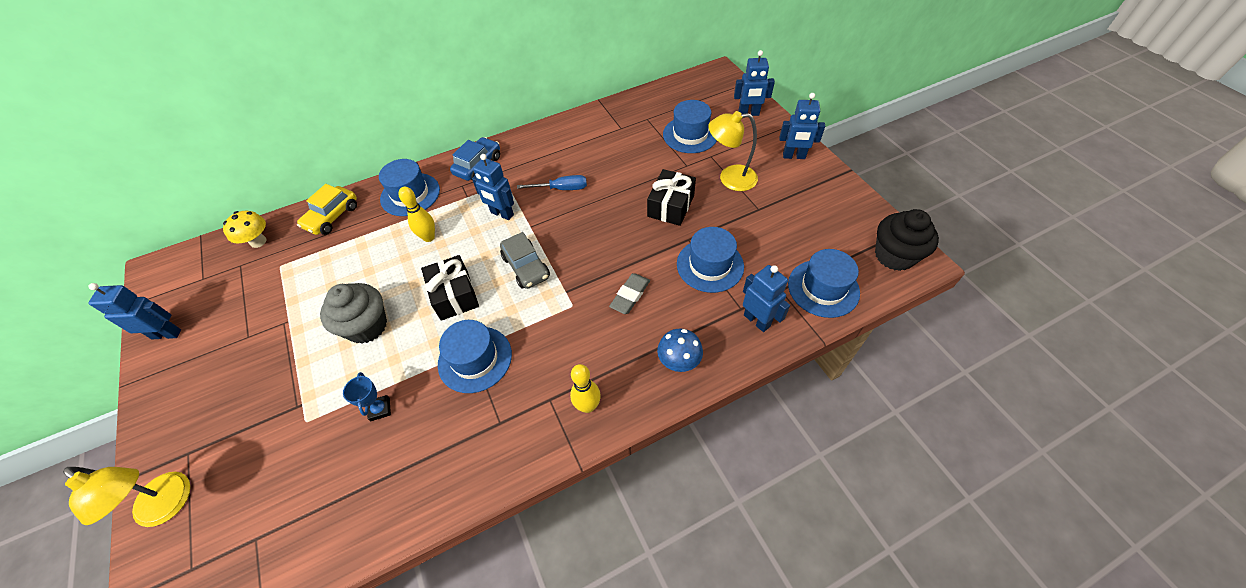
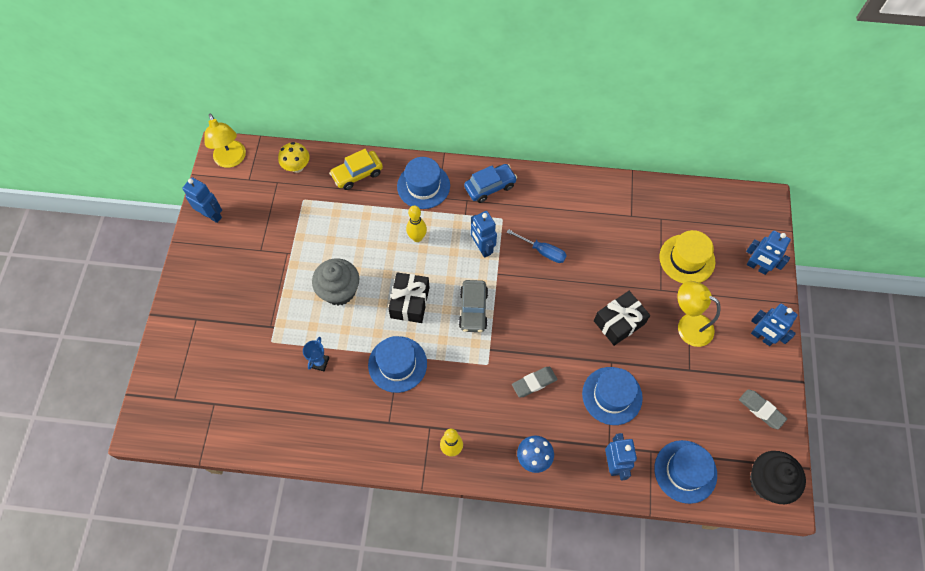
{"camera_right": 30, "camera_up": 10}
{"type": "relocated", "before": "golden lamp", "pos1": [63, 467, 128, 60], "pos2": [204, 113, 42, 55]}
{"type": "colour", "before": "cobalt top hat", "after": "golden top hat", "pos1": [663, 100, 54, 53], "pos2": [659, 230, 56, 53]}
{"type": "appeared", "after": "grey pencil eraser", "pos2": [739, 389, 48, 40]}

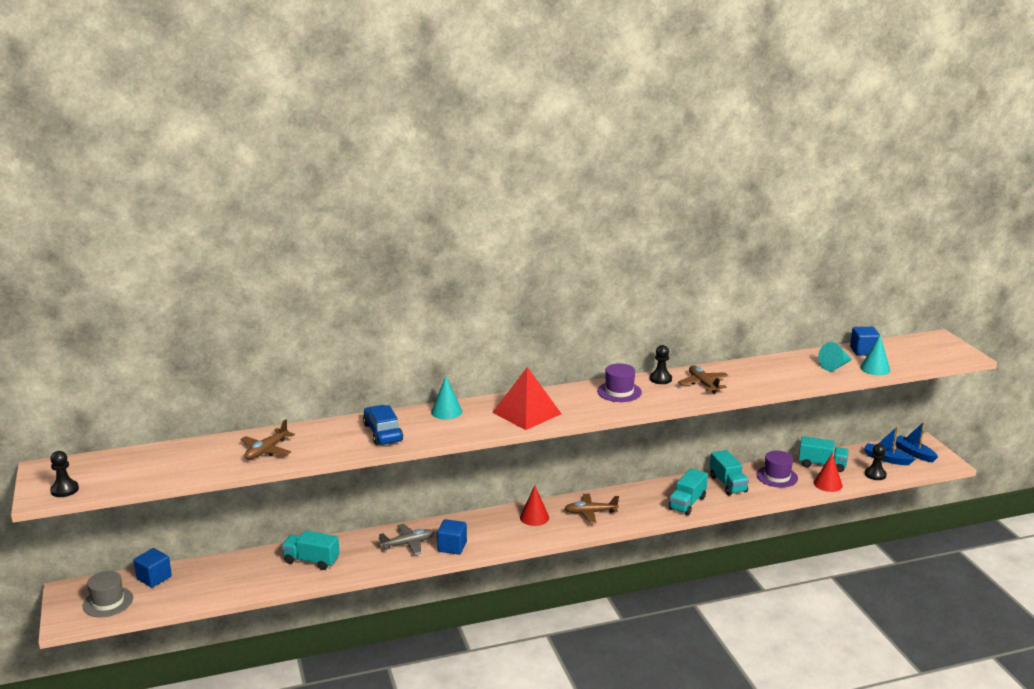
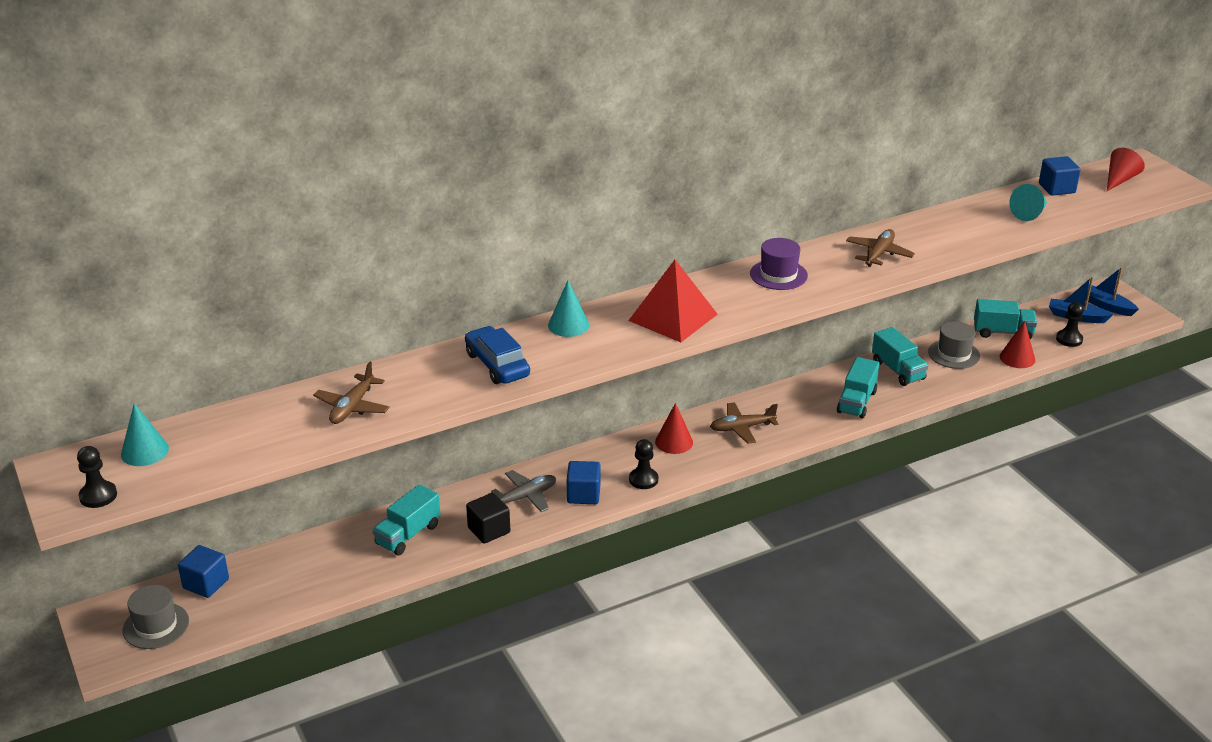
{"camera_right": -10, "camera_up": 10}
{"type": "relocated", "before": "aqua cone", "pos1": [860, 335, 30, 40], "pos2": [121, 403, 48, 63]}
{"type": "spun", "before": "aqua toy truck", "pos1": [282, 531, 58, 39], "pos2": [372, 484, 68, 71], "turn": -60}
{"type": "appeared", "after": "ebony block", "pos2": [466, 493, 44, 51]}
{"type": "relocated", "before": "ebony game pawn", "pos1": [650, 345, 22, 39], "pos2": [629, 439, 29, 50]}
{"type": "spun", "before": "dark brown plane", "pos1": [678, 365, 51, 29], "pos2": [846, 229, 69, 38], "turn": 60}
{"type": "colour", "before": "violet top hat", "after": "grey top hat", "pos1": [757, 451, 41, 37], "pos2": [928, 321, 52, 48]}
{"type": "appeared", "after": "scarlet cone", "pos2": [1107, 148, 38, 43]}

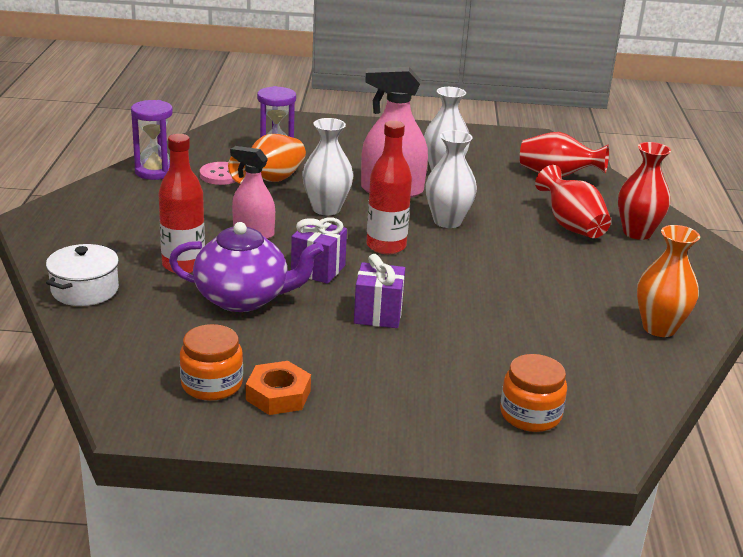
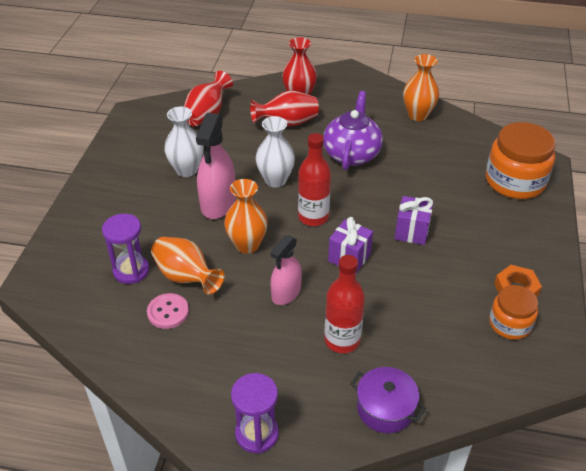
{"camera_right": -80, "camera_up": 15}
{"type": "colour", "before": "white tall vase", "after": "bright orange tall vase", "pos1": [302, 118, 51, 97], "pos2": [224, 179, 44, 75]}
{"type": "relocated", "before": "violet sandglass", "pos1": [131, 100, 42, 80], "pos2": [231, 373, 48, 81]}
{"type": "relocated", "before": "violet teapot", "pos1": [169, 222, 155, 90], "pos2": [323, 91, 60, 79]}
{"type": "colour", "before": "white stockpot", "after": "violet stockpot", "pos1": [46, 244, 73, 62], "pos2": [350, 367, 76, 66]}
{"type": "size", "before": "bright orange jam jar", "pos1": [500, 354, 67, 78], "pos2": [486, 122, 70, 77], "scale": 1.7}

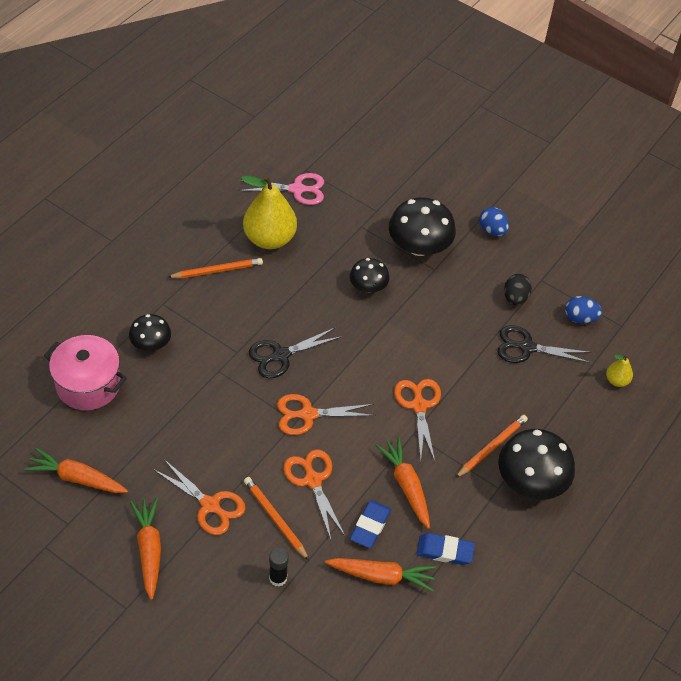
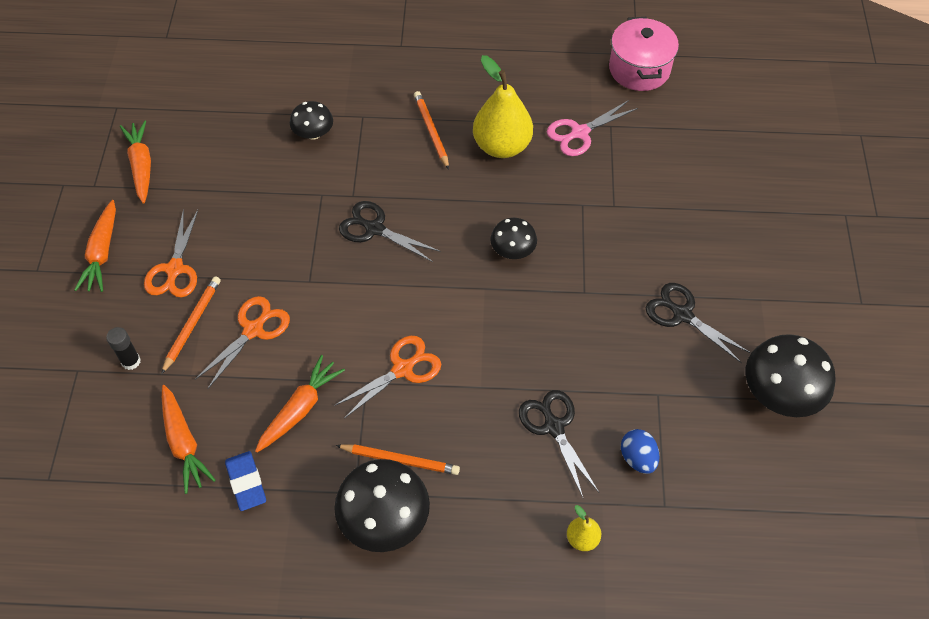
{"camera_right": 60, "camera_up": 5}
{"type": "spun", "before": "bright orange toy carrot", "pos1": [130, 498, 31, 102], "pos2": [74, 200, 42, 92], "turn": 135}
{"type": "spun", "before": "bright orange lead pencil", "pos1": [168, 258, 95, 20], "pos2": [414, 91, 35, 79], "turn": -150}
{"type": "spun", "before": "rosy scissors", "pos1": [238, 173, 86, 32], "pos2": [547, 100, 91, 56], "turn": 90}
{"type": "relocated", "before": "rosy stockpot", "pos1": [44, 335, 83, 75], "pos2": [609, 17, 70, 74]}
{"type": "exchanged", "before": "cobalt toy egg", "after": "ebony scissors", "pos1": [479, 207, 30, 29], "pos2": [646, 283, 105, 80]}
{"type": "relocated", "before": "ebony toadstool", "pos1": [389, 197, 67, 59], "pos2": [745, 334, 91, 83]}
{"type": "missing", "before": "bright orange scissors", "pos1": [277, 394, 99, 41]}
{"type": "missing", "before": "cobalt pencil eraser", "pos1": [350, 500, 41, 48]}
{"type": "missing", "before": "ebony toy egg", "pos1": [504, 274, 28, 32]}

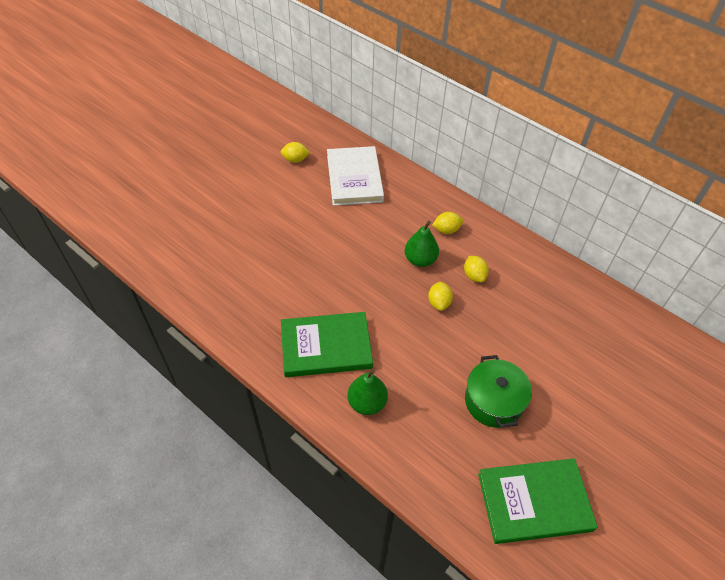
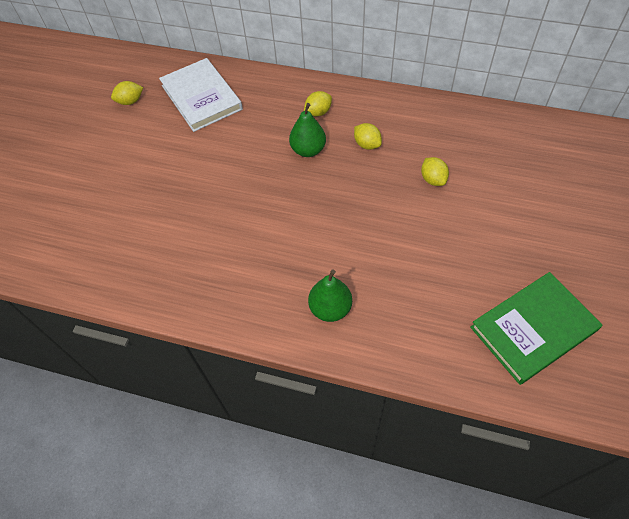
{"camera_right": -20, "camera_up": 5}
{"type": "relocated", "before": "golden toy lemon", "pos1": [428, 282, 25, 29], "pos2": [421, 157, 28, 29]}
{"type": "missing", "before": "leaf-green hardcover", "pos1": [281, 312, 92, 65]}
{"type": "missing", "before": "leaf-green stockpot", "pos1": [465, 355, 67, 73]}

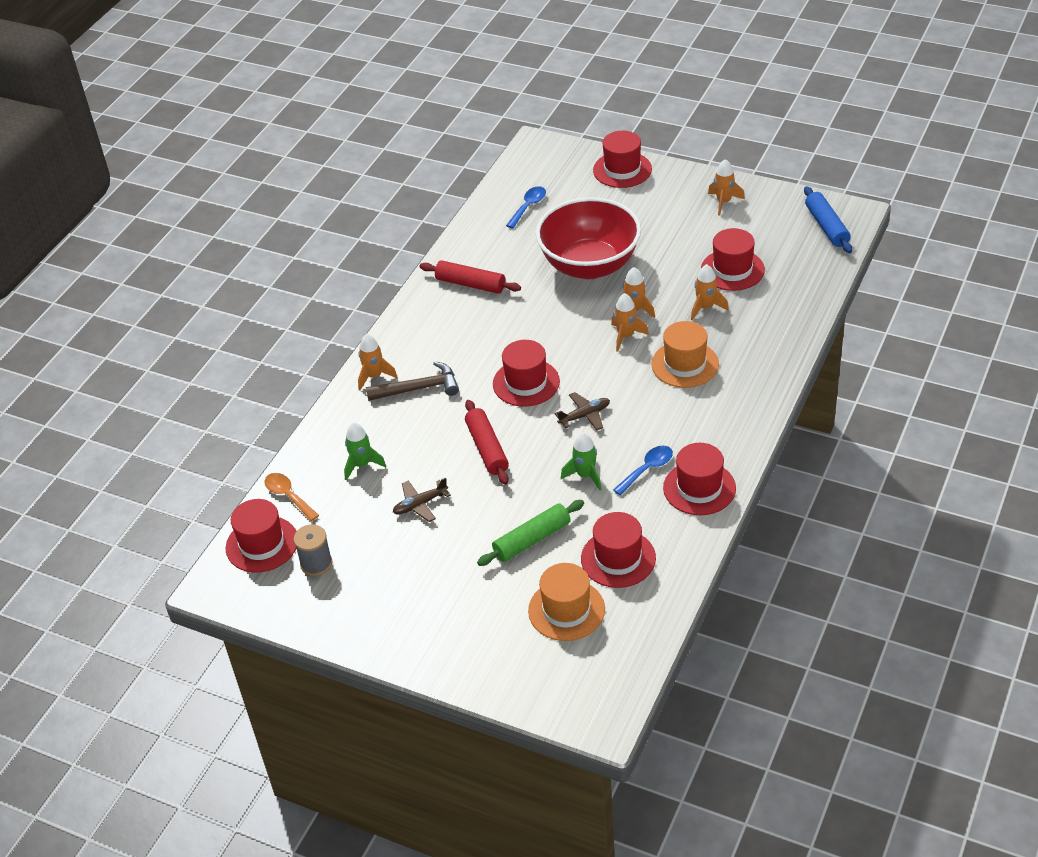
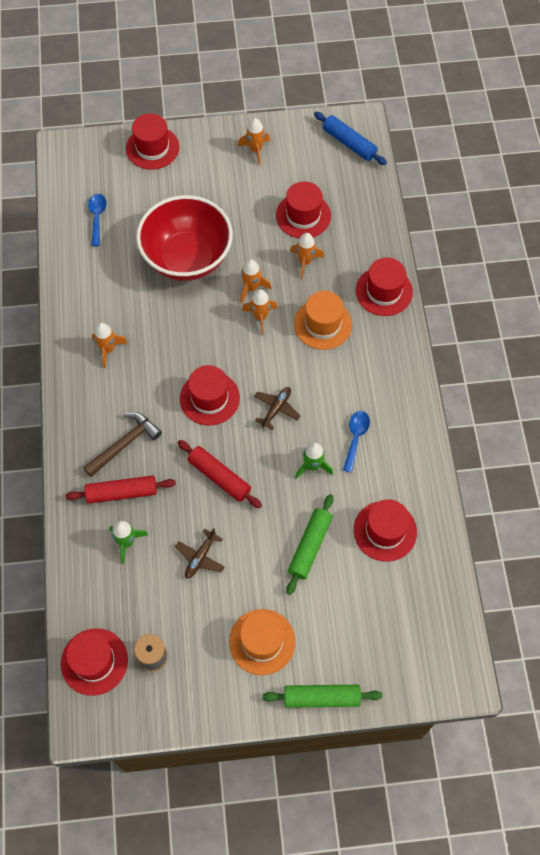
{"camera_right": -35, "camera_up": 20}
{"type": "relocated", "before": "scarlet pastry roller", "pos1": [420, 260, 101, 34], "pos2": [66, 476, 110, 28]}
{"type": "relocated", "before": "bright orange toy rocket", "pos1": [358, 334, 39, 56], "pos2": [92, 323, 36, 45]}
{"type": "relocated", "before": "bright orange top hat", "pos1": [528, 563, 77, 78], "pos2": [229, 609, 67, 66]}
{"type": "appeared", "after": "leaf-green pastry roller", "pos2": [263, 685, 119, 23]}
{"type": "relocated", "before": "scarlet top hat", "pos1": [663, 443, 73, 72], "pos2": [356, 258, 57, 58]}
{"type": "missing", "before": "bright orange tablespoon", "pos1": [264, 473, 55, 48]}

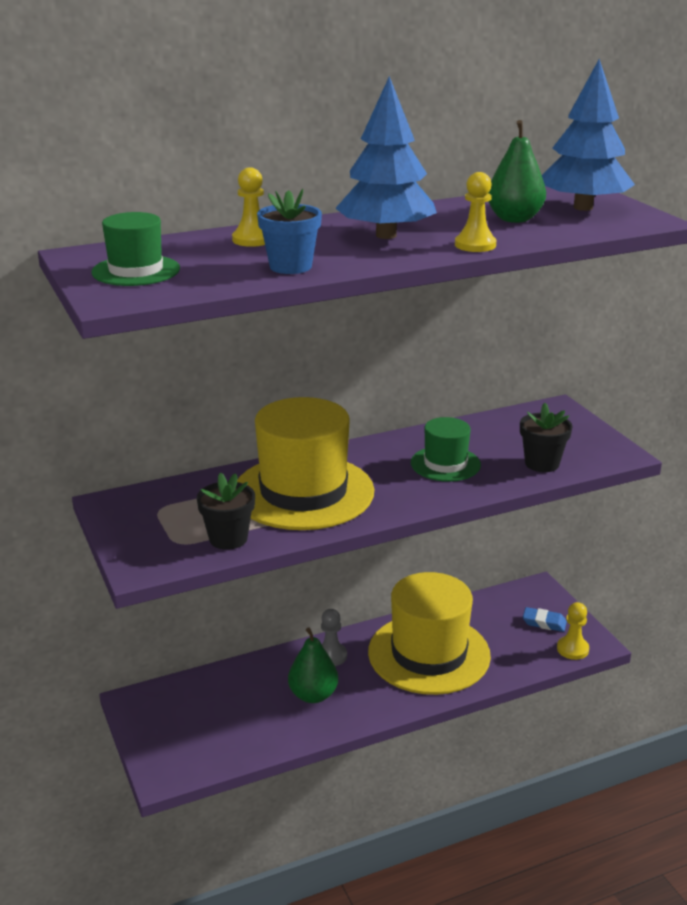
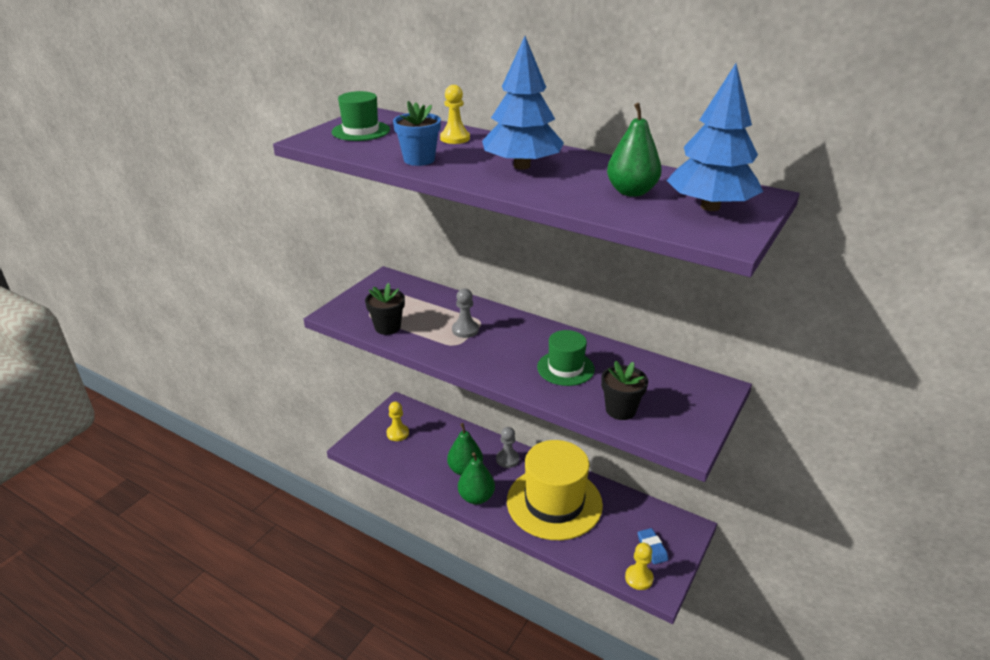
{"camera_right": 55, "camera_up": 5}
{"type": "relocated", "before": "golden game pawn", "pos1": [455, 172, 41, 80], "pos2": [387, 402, 22, 39]}
{"type": "exchanged", "before": "golden top hat", "after": "grey game pawn", "pos1": [237, 397, 137, 133], "pos2": [452, 288, 27, 50]}
{"type": "appeared", "after": "leaf-green pear fruit", "pos2": [458, 452, 37, 52]}

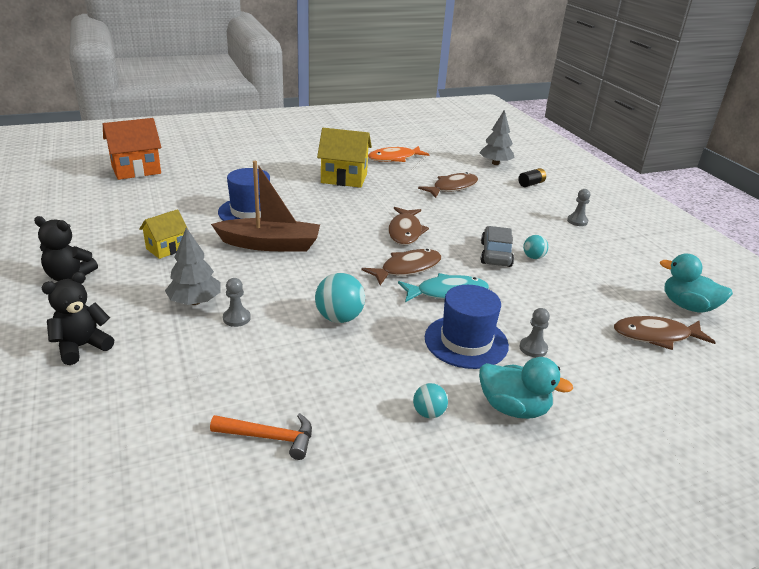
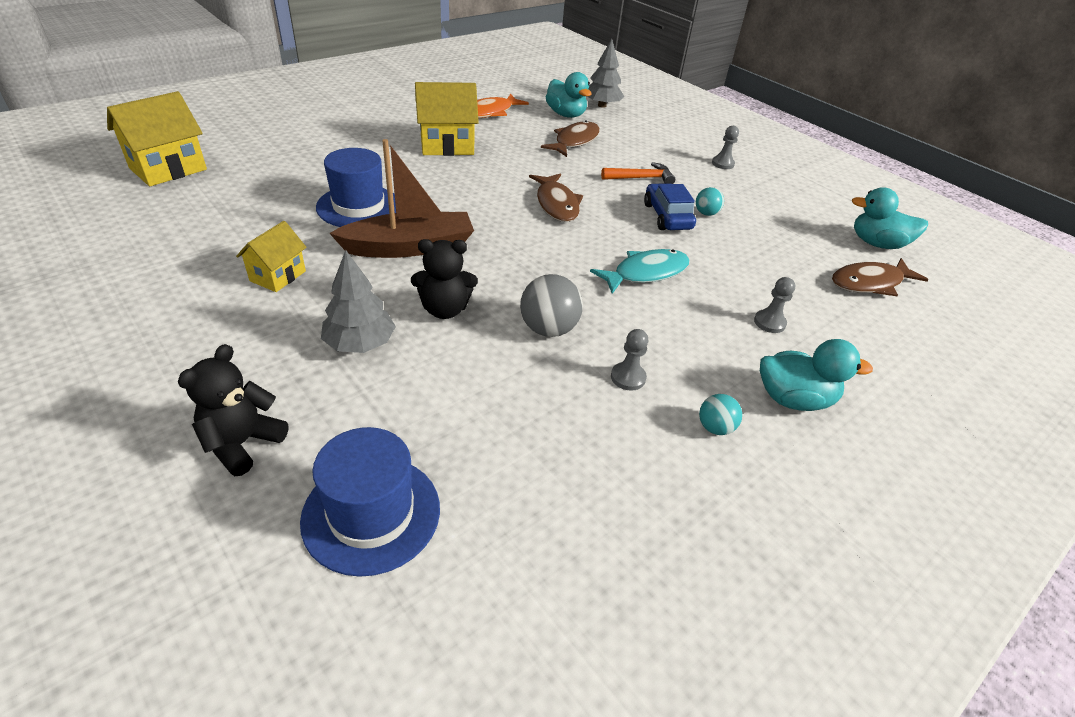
{"camera_right": -20, "camera_up": 10}
{"type": "colour", "before": "bright orange cottage", "after": "golden cottage", "pos1": [103, 118, 58, 62], "pos2": [107, 91, 100, 95]}
{"type": "relocated", "before": "cobalt top hat", "pos1": [425, 285, 84, 84], "pos2": [300, 427, 140, 150]}
{"type": "relocated", "before": "ebony stuffed bear", "pos1": [34, 216, 64, 65], "pos2": [411, 239, 67, 80]}
{"type": "colour", "before": "aqua sphere", "after": "grey sphere", "pos1": [315, 273, 50, 50], "pos2": [520, 274, 63, 63]}
{"type": "appeared", "after": "aqua duck", "pos2": [546, 72, 46, 46]}
{"type": "relocated", "before": "bright orange hammer", "pos1": [210, 413, 102, 47], "pos2": [601, 162, 74, 22]}
{"type": "relocated", "before": "grey game pawn", "pos1": [223, 278, 28, 49], "pos2": [611, 329, 37, 62]}
{"type": "colour", "before": "grey toy car", "after": "cobalt toy car", "pos1": [480, 226, 34, 41], "pos2": [644, 183, 52, 47]}
{"type": "missing", "before": "dark brown fish figure", "pos1": [361, 249, 80, 36]}
{"type": "missing", "before": "ebony AA battery", "pos1": [518, 168, 28, 19]}

